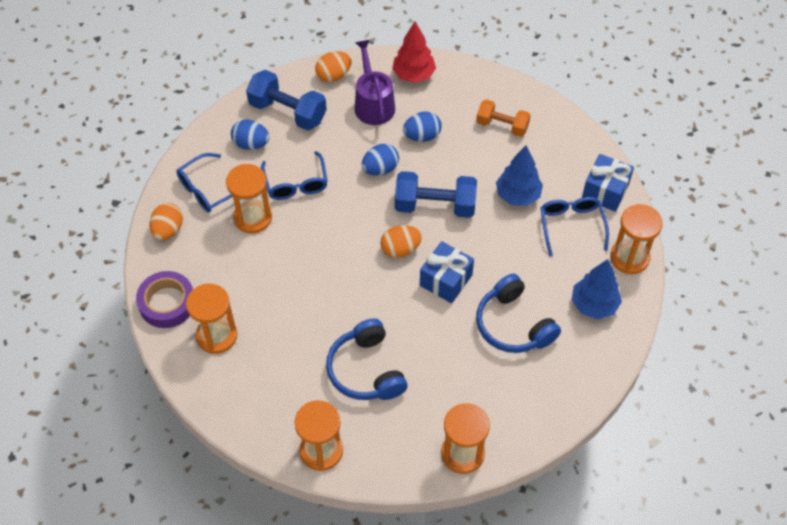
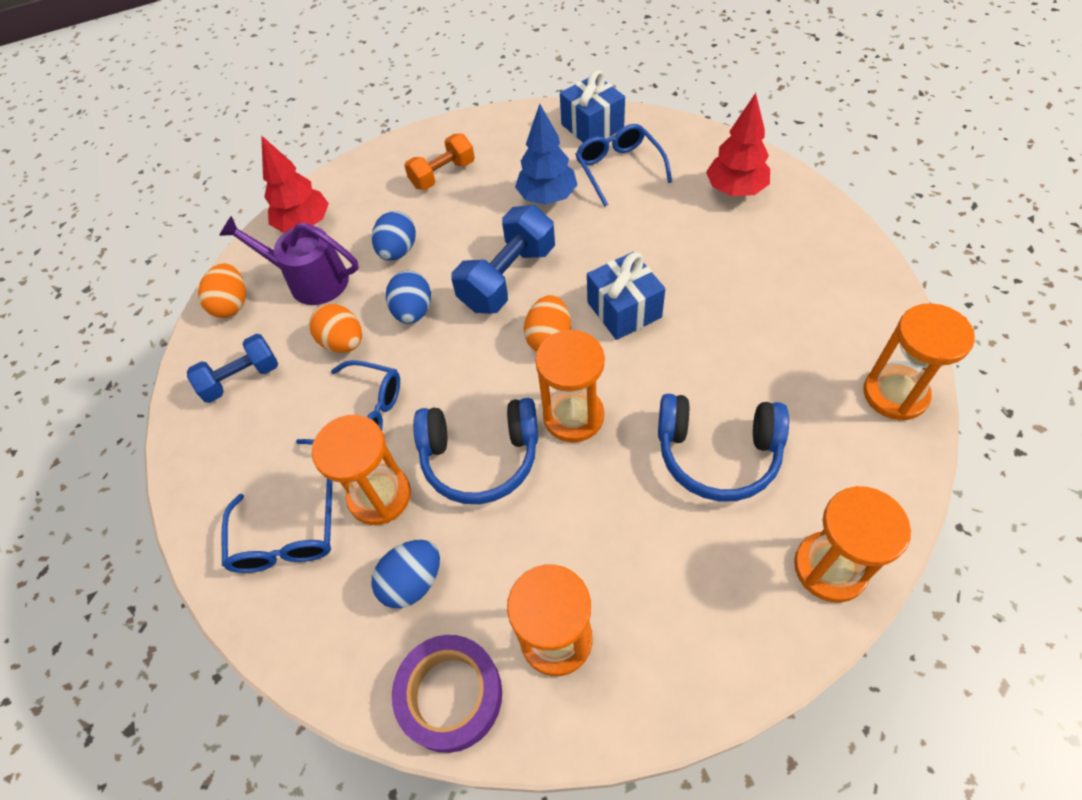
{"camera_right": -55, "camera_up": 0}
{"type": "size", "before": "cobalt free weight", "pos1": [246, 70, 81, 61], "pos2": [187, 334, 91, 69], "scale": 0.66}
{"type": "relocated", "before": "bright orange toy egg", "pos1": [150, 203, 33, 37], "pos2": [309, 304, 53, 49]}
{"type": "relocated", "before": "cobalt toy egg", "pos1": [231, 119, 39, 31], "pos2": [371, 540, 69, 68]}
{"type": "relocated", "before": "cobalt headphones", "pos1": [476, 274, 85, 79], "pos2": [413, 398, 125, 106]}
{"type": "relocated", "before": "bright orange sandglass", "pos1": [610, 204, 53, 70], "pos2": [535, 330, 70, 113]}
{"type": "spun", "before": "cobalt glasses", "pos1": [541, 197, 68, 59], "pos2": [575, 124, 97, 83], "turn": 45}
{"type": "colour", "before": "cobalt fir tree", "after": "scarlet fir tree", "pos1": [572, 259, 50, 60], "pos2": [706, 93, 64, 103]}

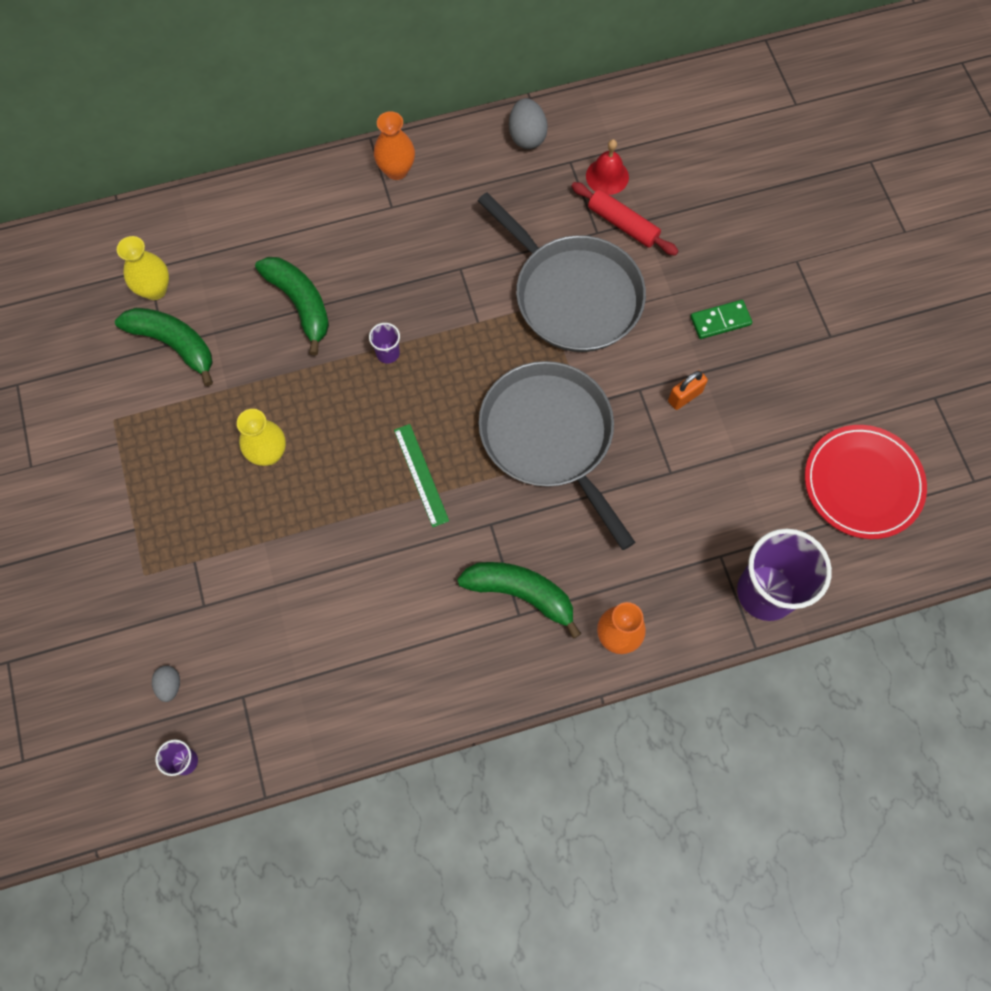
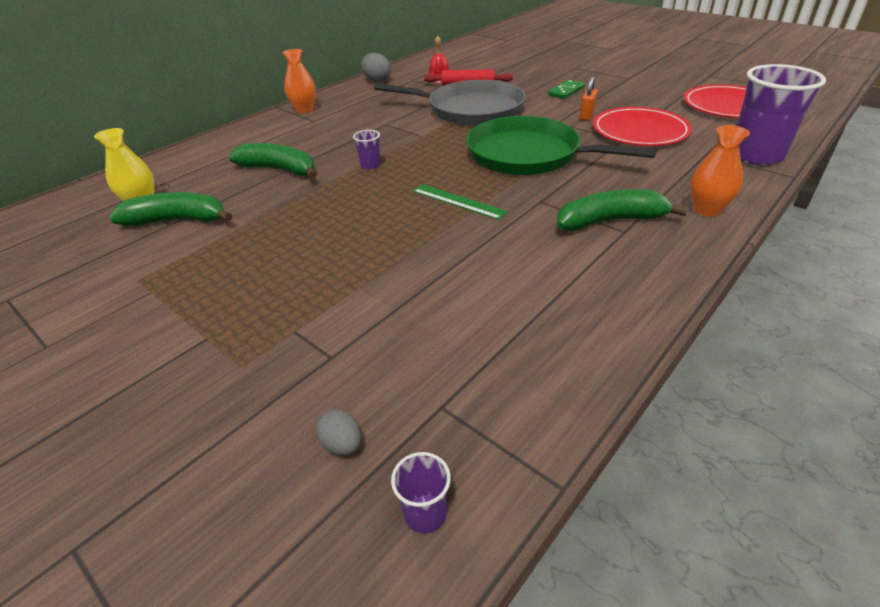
{"camera_right": -30, "camera_up": -30}
{"type": "colour", "before": "grey skillet", "after": "leaf-green skillet", "pos1": [478, 361, 157, 189], "pos2": [466, 116, 191, 59]}
{"type": "appeared", "after": "scarlet dinner plate", "pos2": [593, 107, 99, 39]}
{"type": "missing", "before": "golden tall vase", "pos1": [237, 409, 49, 57]}

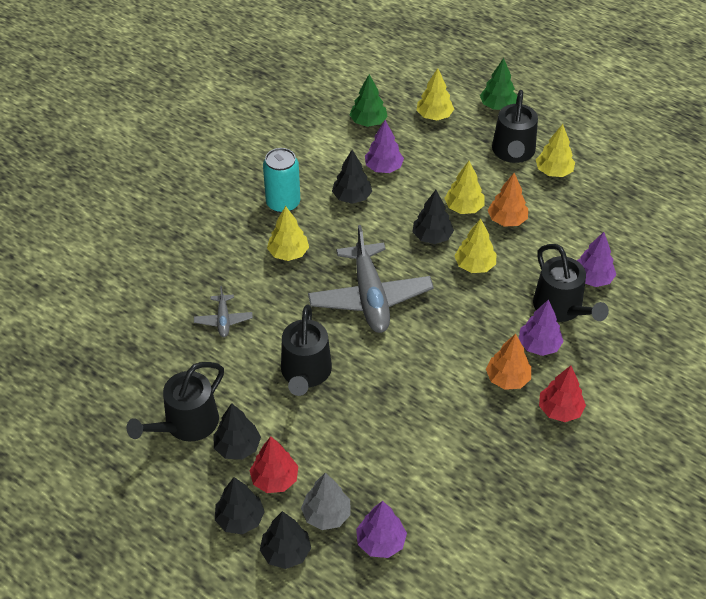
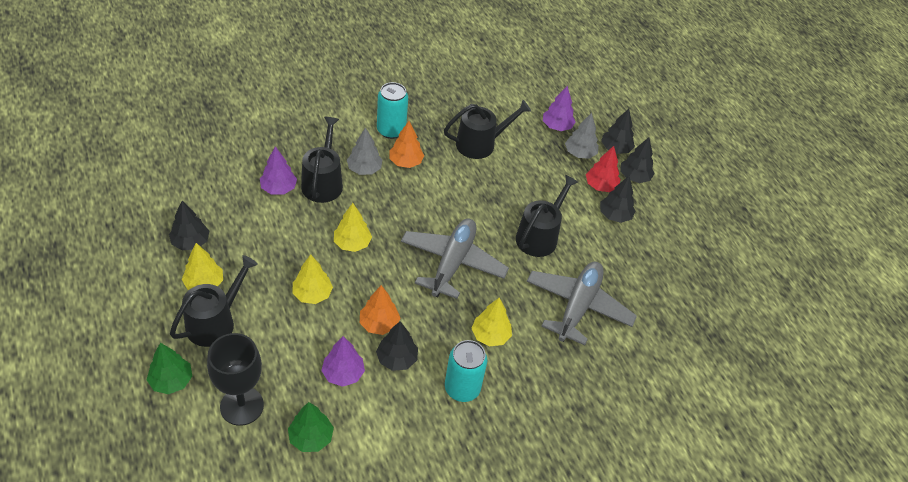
{"camera_right": -155, "camera_up": 0}
{"type": "relocated", "before": "ebony fir tree", "pos1": [413, 190, 41, 54], "pos2": [169, 201, 40, 49]}
{"type": "exchanged", "before": "golden fir tree", "after": "ebony chalice", "pos1": [417, 68, 37, 52], "pos2": [207, 333, 57, 93]}
{"type": "colour", "before": "violet fir tree", "after": "grey fir tree", "pos1": [519, 299, 45, 57], "pos2": [347, 127, 36, 48]}
{"type": "relocated", "before": "bright orange fir tree", "pos1": [488, 173, 40, 54], "pos2": [360, 285, 40, 50]}
{"type": "exchanged", "before": "scarlet fir tree", "after": "aqua tin", "pos1": [539, 366, 47, 56], "pos2": [377, 82, 31, 57]}
{"type": "relocated", "before": "ebony watering pot", "pos1": [126, 362, 98, 79], "pos2": [444, 100, 87, 59]}
{"type": "size", "before": "grey plane", "pos1": [194, 286, 59, 51], "pos2": [526, 262, 111, 83], "scale": 2.16}

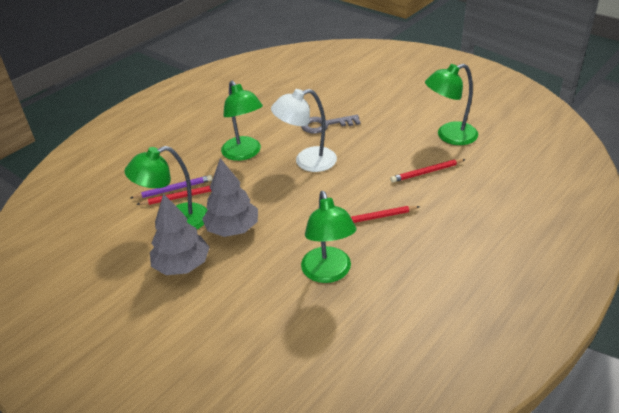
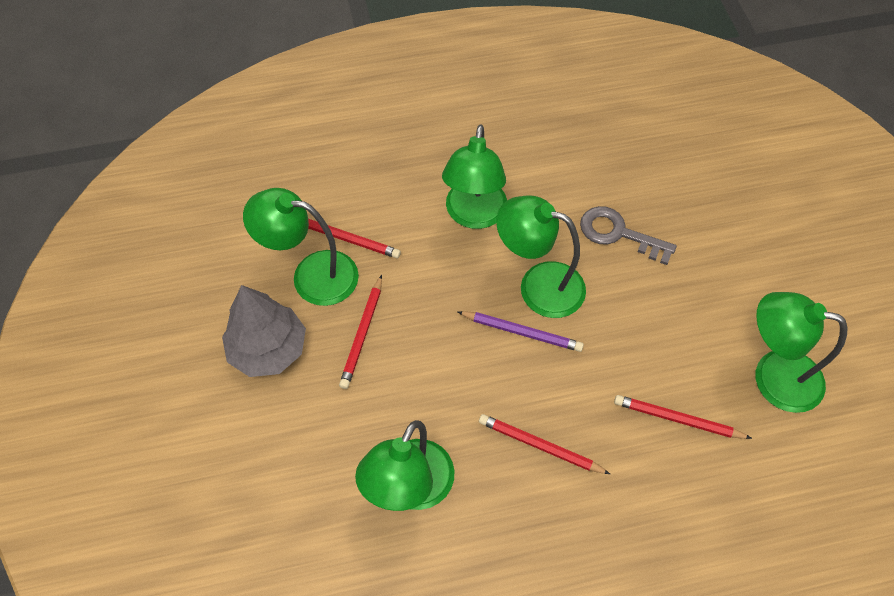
{"camera_right": 35, "camera_up": 20}
{"type": "exchanged", "before": "grey fir tree", "after": "scarlet lead pencil", "pos1": [202, 158, 56, 79], "pos2": [339, 275, 43, 114]}
{"type": "relocated", "before": "violet lead pencil", "pos1": [131, 175, 81, 24], "pos2": [458, 311, 126, 41]}
{"type": "colour", "before": "white lamp", "after": "leaf-green lamp", "pos1": [271, 89, 66, 83], "pos2": [496, 195, 90, 123]}

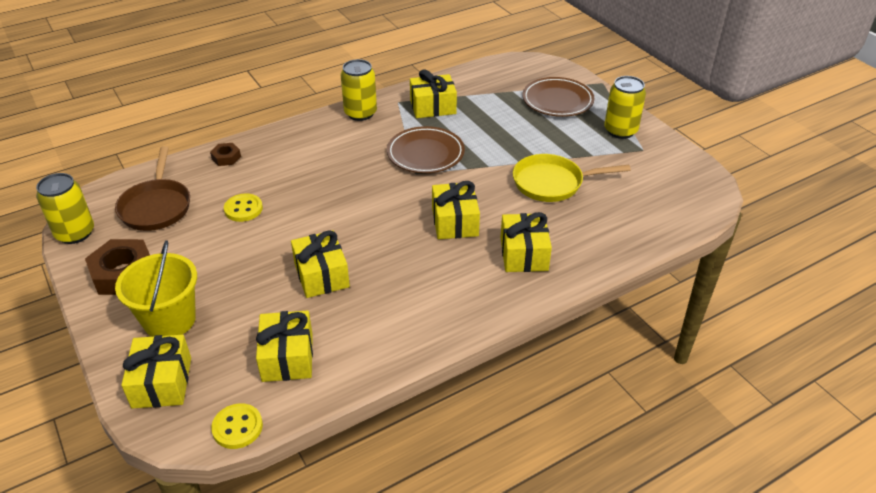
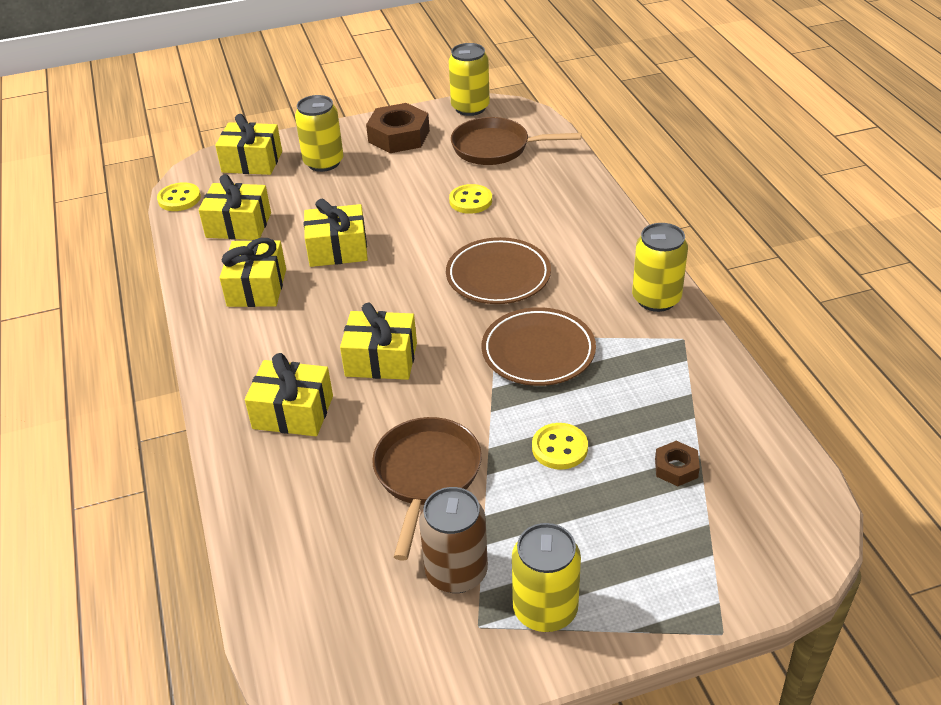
{"camera_right": 105, "camera_up": 0}
{"type": "relocated", "before": "golden present", "pos1": [410, 69, 47, 49], "pos2": [220, 238, 66, 69]}
{"type": "exchanged", "before": "golden pail", "after": "golden tin", "pos1": [115, 240, 82, 97], "pos2": [295, 95, 49, 77]}
{"type": "colour", "before": "golden skillet", "after": "dark brown skillet", "pos1": [513, 154, 118, 48], "pos2": [372, 417, 110, 144]}
{"type": "appeared", "after": "dark brown tin", "pos2": [419, 487, 69, 106]}
{"type": "relocated", "before": "dark brown dinner plate", "pos1": [523, 77, 72, 40], "pos2": [446, 237, 105, 67]}
{"type": "appeared", "after": "golden button", "pos2": [532, 423, 56, 47]}
{"type": "relocated", "before": "dark brown hexagon nut", "pos1": [210, 143, 31, 23], "pos2": [655, 441, 45, 45]}

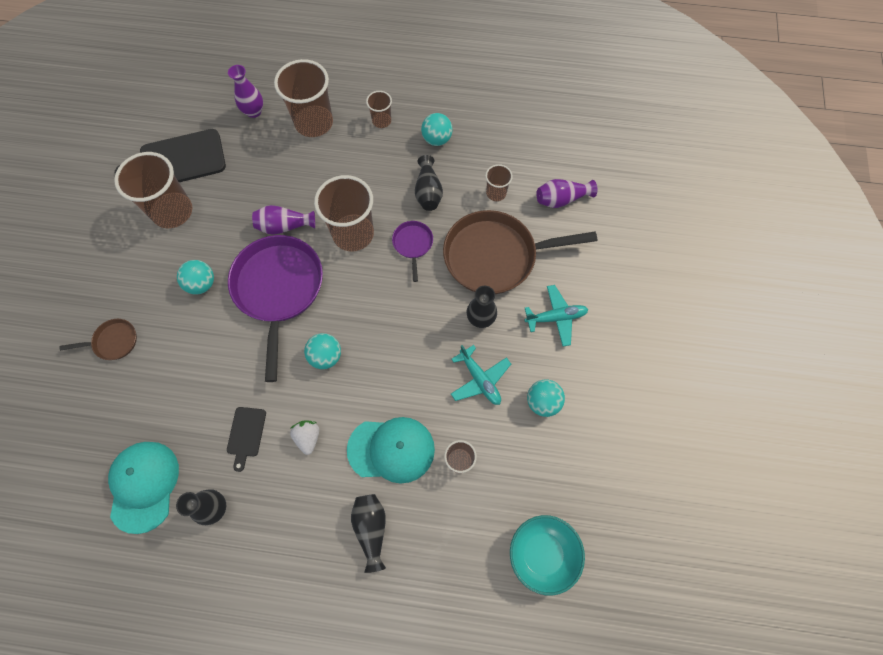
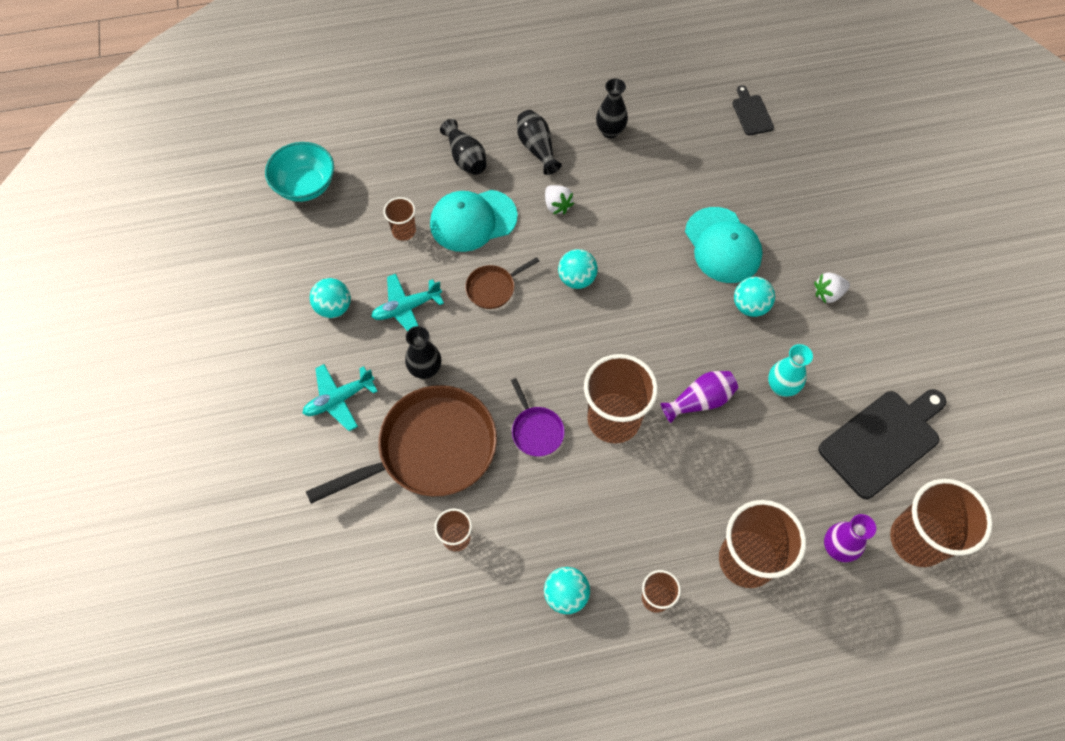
{"camera_right": 160, "camera_up": -5}
{"type": "spun", "before": "aqua plane", "pos1": [451, 345, 60, 60], "pos2": [371, 274, 73, 57], "turn": -60}
{"type": "relocated", "before": "dark brown skillet", "pos1": [59, 319, 78, 41], "pos2": [465, 257, 74, 52]}
{"type": "relocated", "before": "ebony tall vase", "pos1": [415, 155, 28, 56], "pos2": [517, 110, 45, 65]}
{"type": "relocated", "before": "aqua baseball cap", "pos1": [108, 442, 71, 92], "pos2": [685, 207, 78, 76]}
{"type": "relocated", "before": "ebony bread board", "pos1": [227, 407, 39, 65], "pos2": [732, 85, 42, 50]}
{"type": "appeared", "after": "aqua tall vase", "pos2": [768, 344, 45, 53]}
{"type": "appeared", "after": "white berry", "pos2": [814, 273, 36, 31]}
{"type": "relocated", "before": "dark brown tumbler", "pos1": [114, 152, 78, 76], "pos2": [890, 479, 103, 88]}
{"type": "missing", "before": "violet skillet", "pos1": [228, 235, 95, 147]}
{"type": "missing", "before": "violet tall vase", "pos1": [536, 179, 61, 29]}

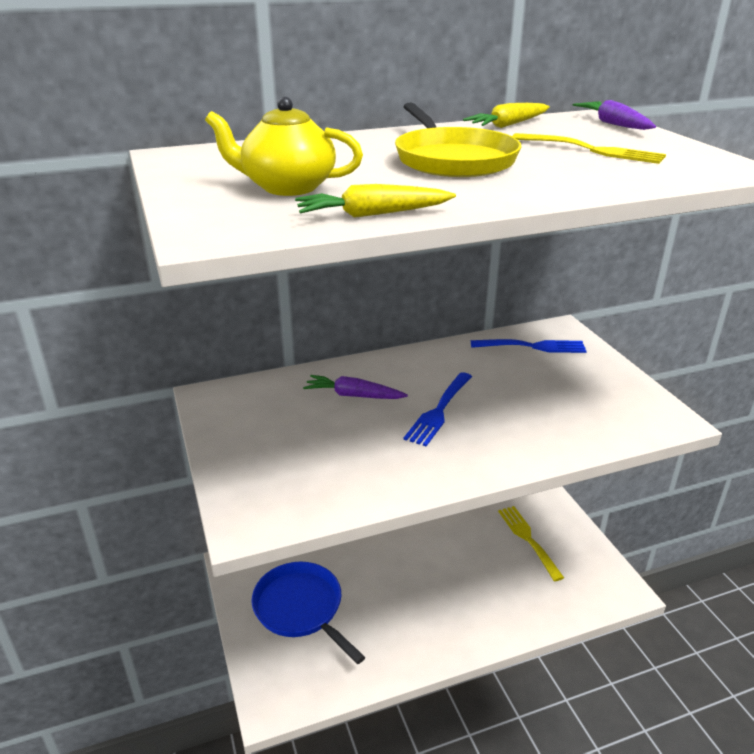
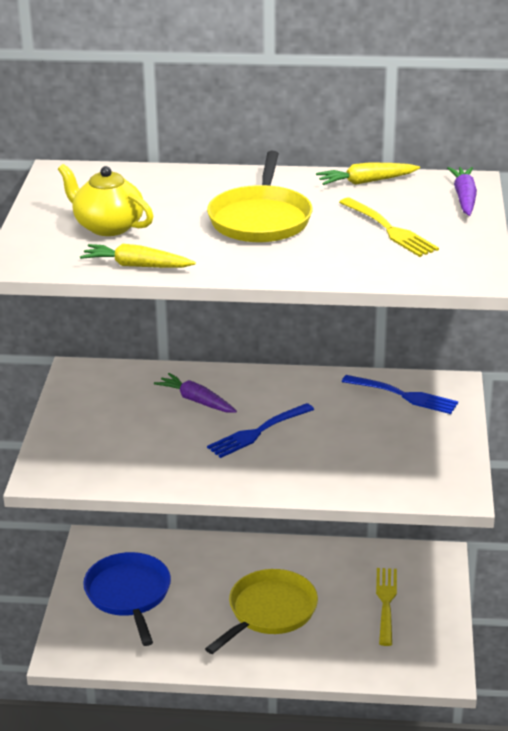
{"camera_right": 25, "camera_up": 0}
{"type": "appeared", "after": "golden skillet", "pos2": [205, 569, 113, 85]}

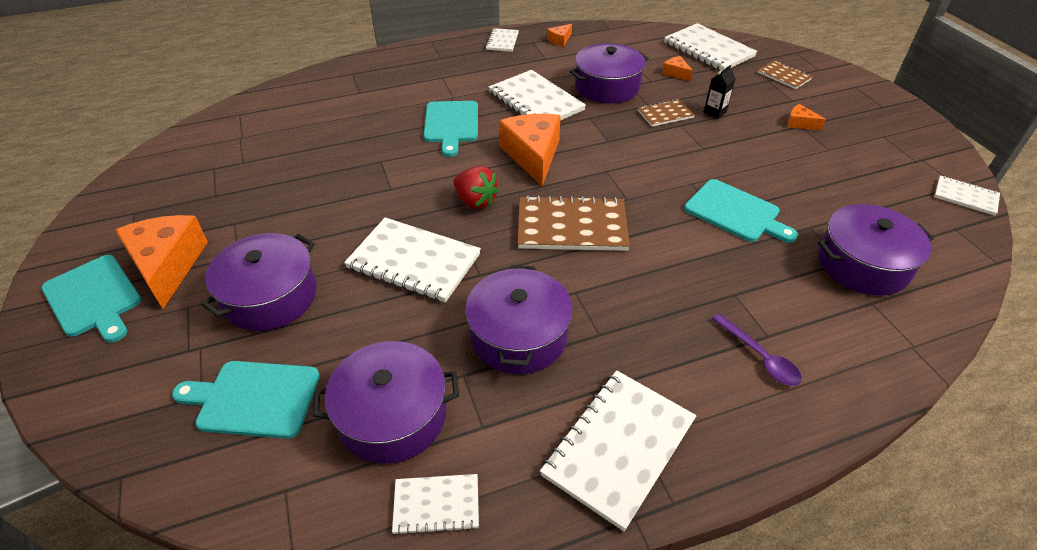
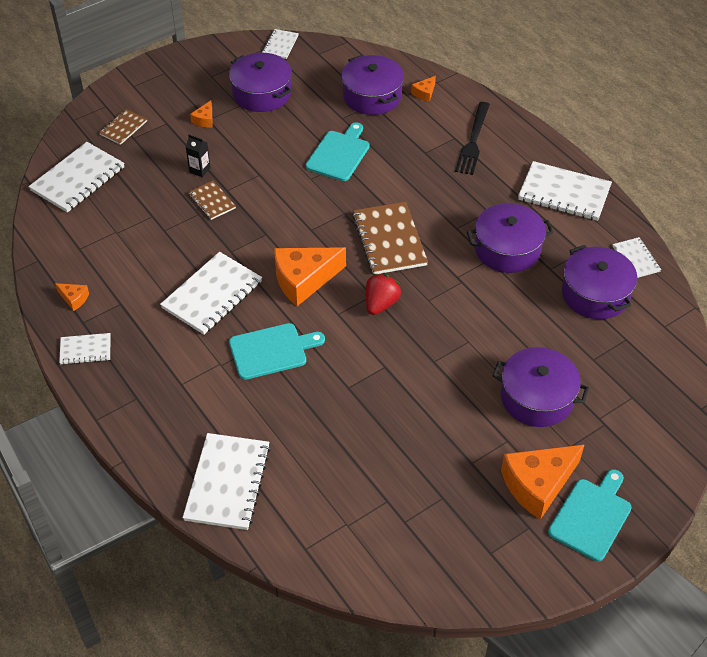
{"camera_right": -105, "camera_up": 5}
{"type": "relocated", "before": "white notepad", "pos1": [344, 217, 137, 86], "pos2": [183, 433, 88, 97]}
{"type": "relocated", "before": "violet stockpot", "pos1": [570, 43, 79, 60], "pos2": [229, 53, 63, 59]}
{"type": "relocated", "before": "bright orange cheese", "pos1": [662, 56, 31, 25], "pos2": [411, 76, 25, 26]}
{"type": "exchanged", "before": "violet tablespoon", "after": "ebony fork", "pos1": [712, 313, 90, 73], "pos2": [455, 102, 35, 73]}
{"type": "missing", "before": "aqua bread board", "pos1": [172, 361, 148, 78]}

